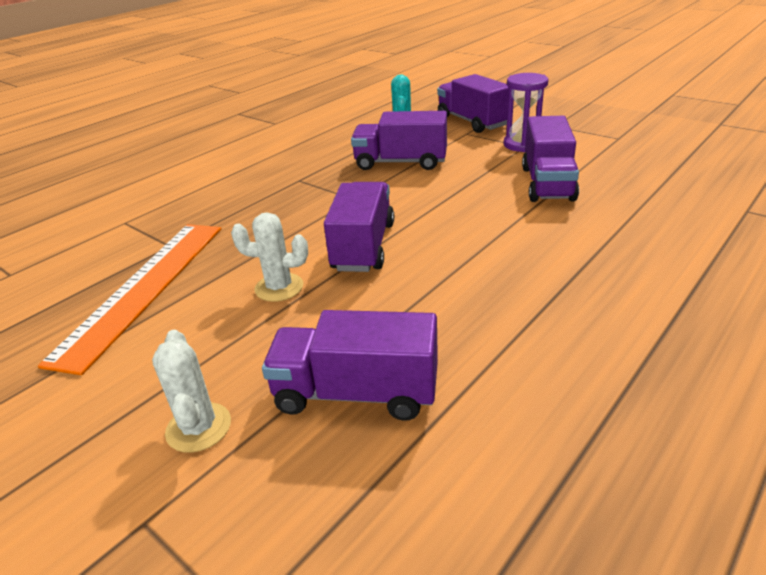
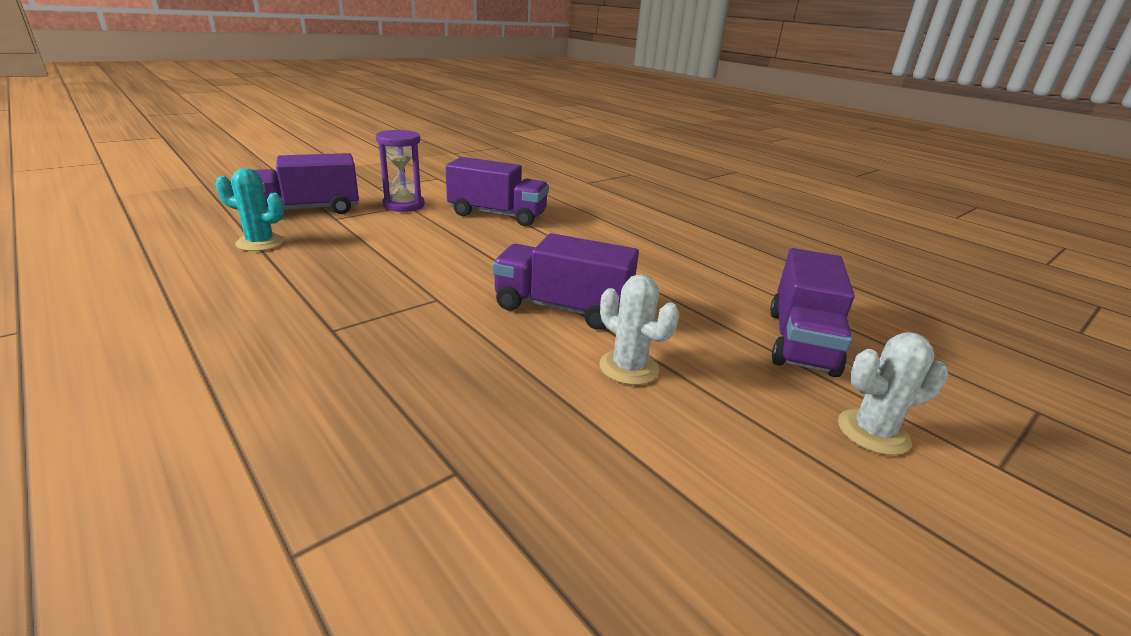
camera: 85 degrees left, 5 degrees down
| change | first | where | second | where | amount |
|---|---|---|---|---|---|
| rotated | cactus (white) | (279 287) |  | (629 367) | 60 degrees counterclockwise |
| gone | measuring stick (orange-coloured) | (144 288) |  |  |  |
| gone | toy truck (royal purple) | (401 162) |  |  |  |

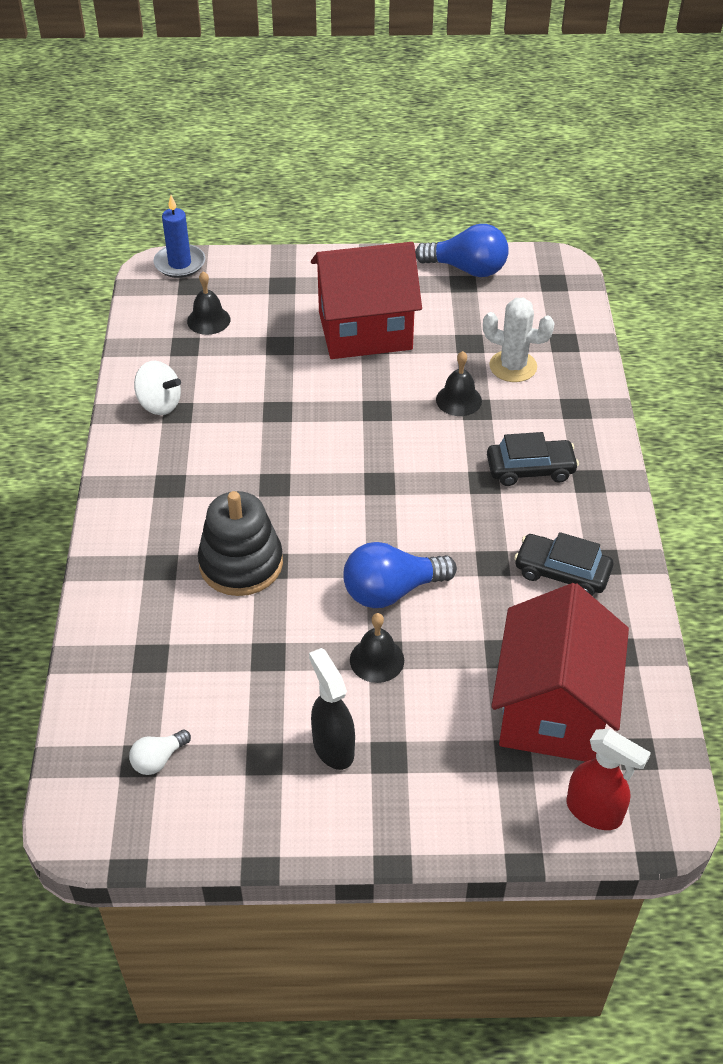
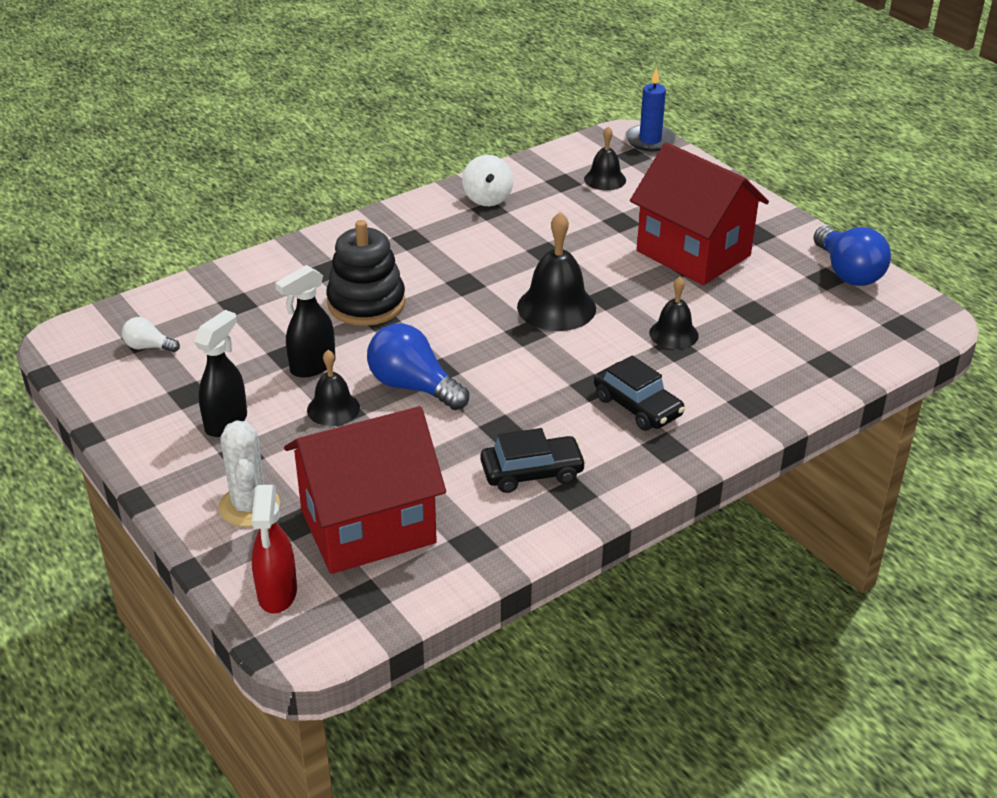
camera: 55 degrees right, 10 degrees down
| change | first | where | second | where | amount |
|---|---|---|---|---|---|
| shifted | cactus (white) | (513 366) |  | (249 506) |  |
| new |  |  | sprayer (jet-black) | (312 366) |  |
| rotated | toy car (jet-black) | (562 572) |  | (532 472) | 90 degrees clockwise |
| new |  |  | school bell (jet-black) | (556 307) |  |

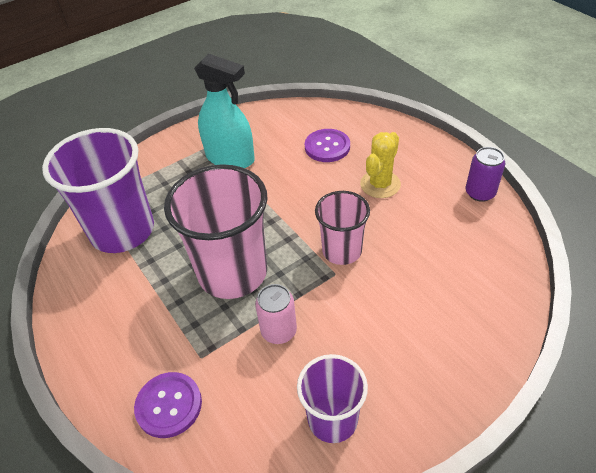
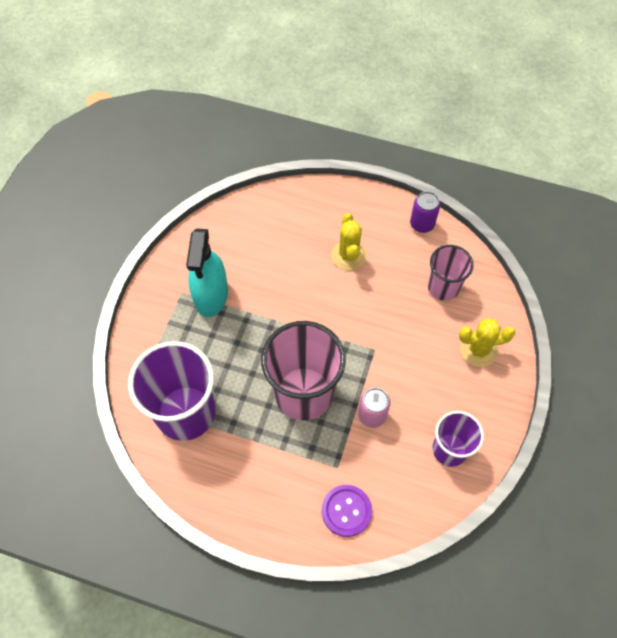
camera: 40 degrees left, 15 degrees up
| change | first | where | second | where | amount |
|---|---|---|---|---|---|
| rotated | sprayer (teal) | (230 158) |  | (211 295) | 105 degrees clockwise |
| shifted | cup (pink) | (342 250) |  | (443 287) |  |
| new |  |  | cactus (golden) | (478 350) |  |
| gone | sewing button (royal purple) | (327 147) |  |  |  |

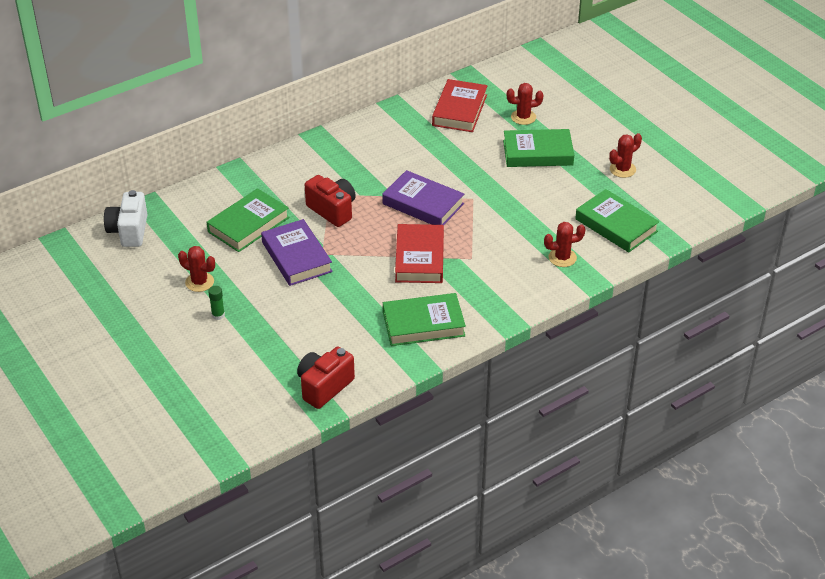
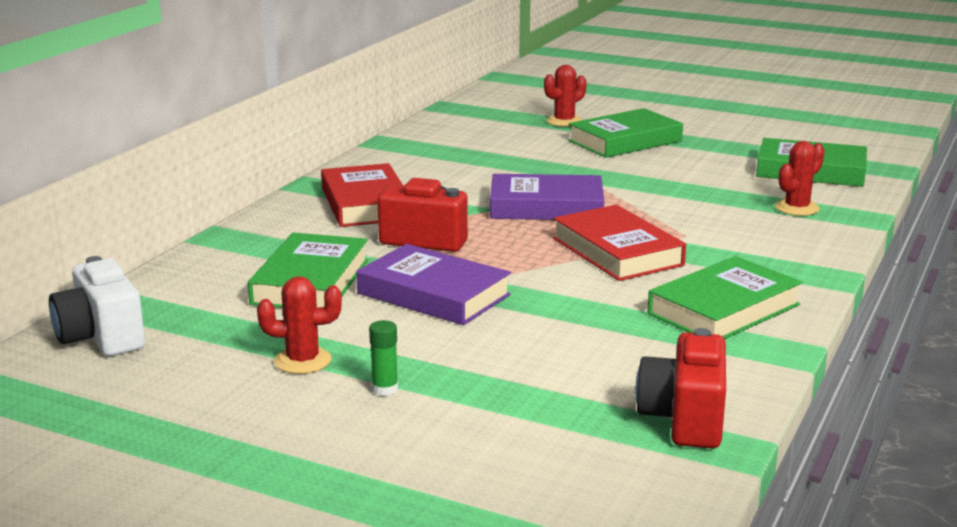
camera: 30 degrees left, 20 degrees down
| change | first | where | second | where | amount |
|---|---|---|---|---|---|
| shifted | hardback (scarlet) | (459 110) |  | (365 204) |  |
| gone | cactus (scarlet) | (622 169) |  |  |  |

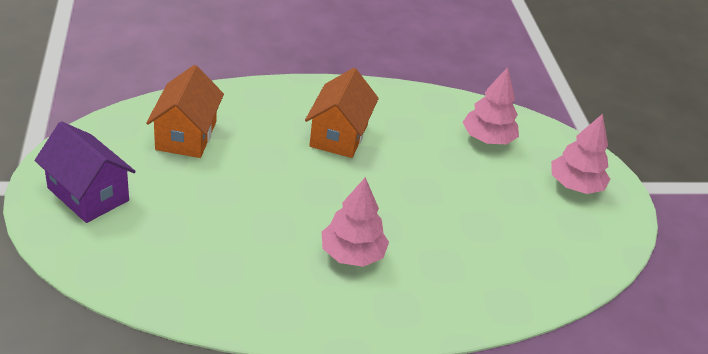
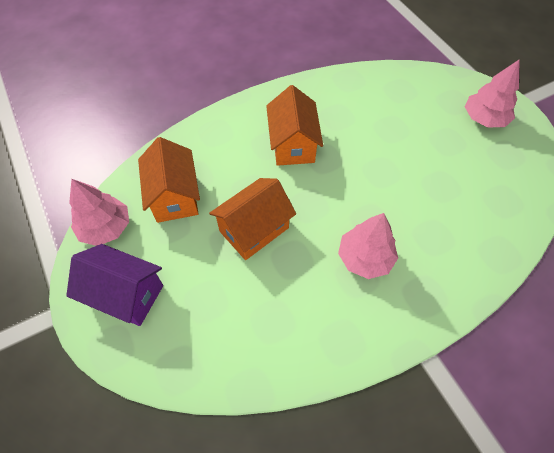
camera: 15 degrees left, 20 degrees up
| change | first | where | second | where | amount |
|---|---|---|---|---|---|
| shifted | fir tree (pink) | (487 139) |  | (106 228) |  |
| new |  |  | cottage (orange-coloured) | (254 229) |  |

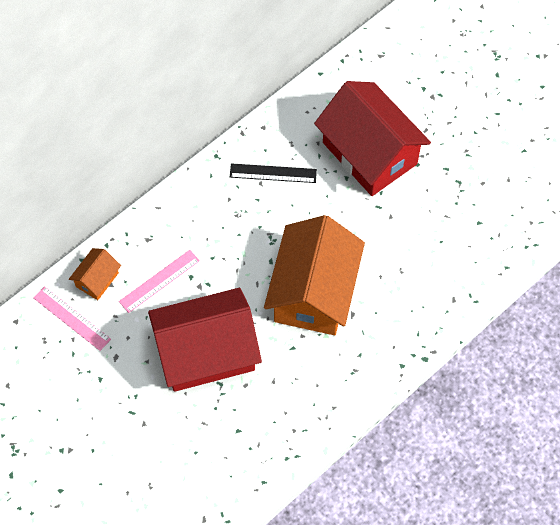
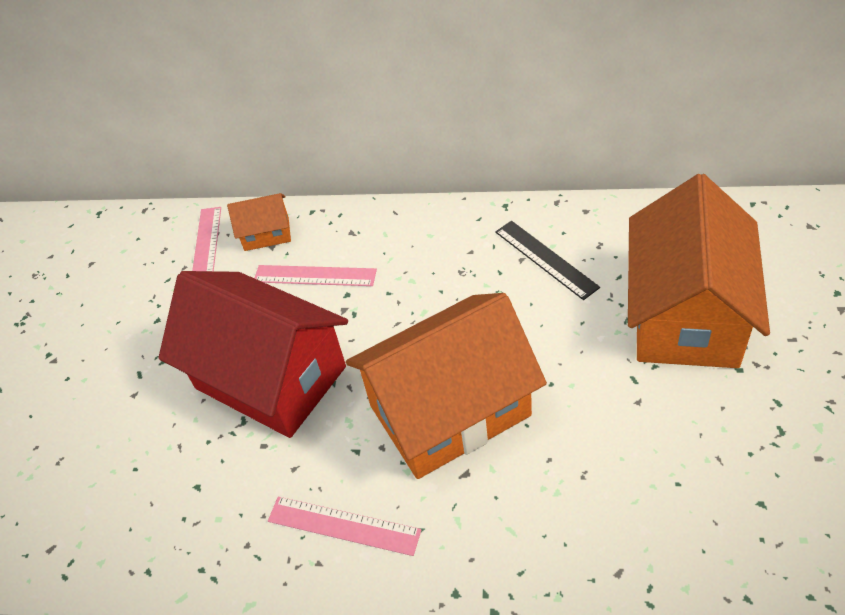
camera: 55 degrees right, 15 degrees down
| change | first | where | second | where | amount |
|---|---|---|---|---|---|
| new |  |  | measuring stick (pink) | (343 526) |  |
| repainted | cottage (scarlet) | (369 153) | cottage (orange-coloured) | (685 315) |  |

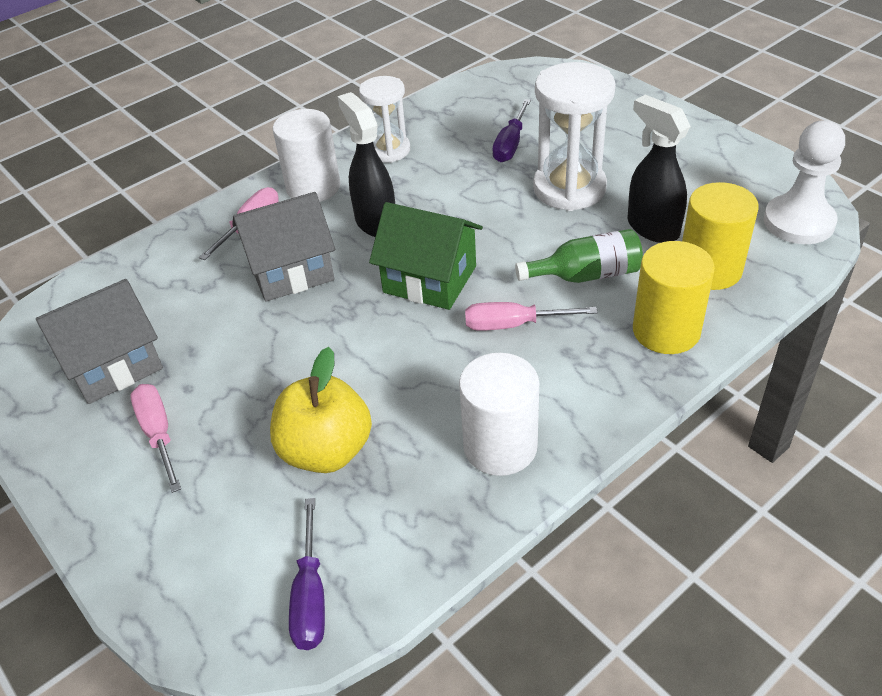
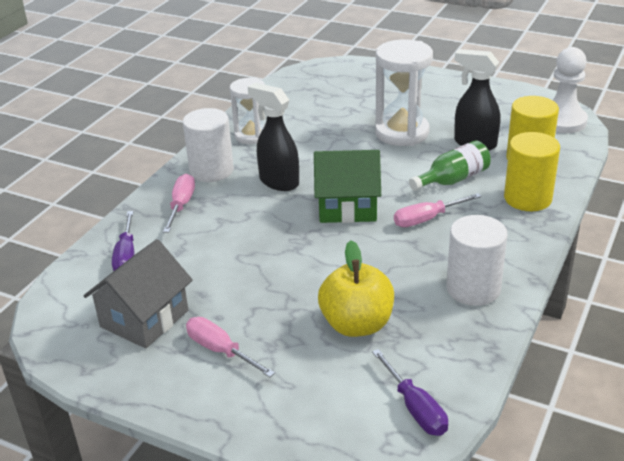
camera: 25 degrees left, 10 degrees down
| change | first | where | second | where | amount |
|---|---|---|---|---|---|
| shifted | screwdriver (royal purple) | (510 145) |  | (126 256) |  |
| gone | cottage (ash-grey) | (291 271) |  |  |  |

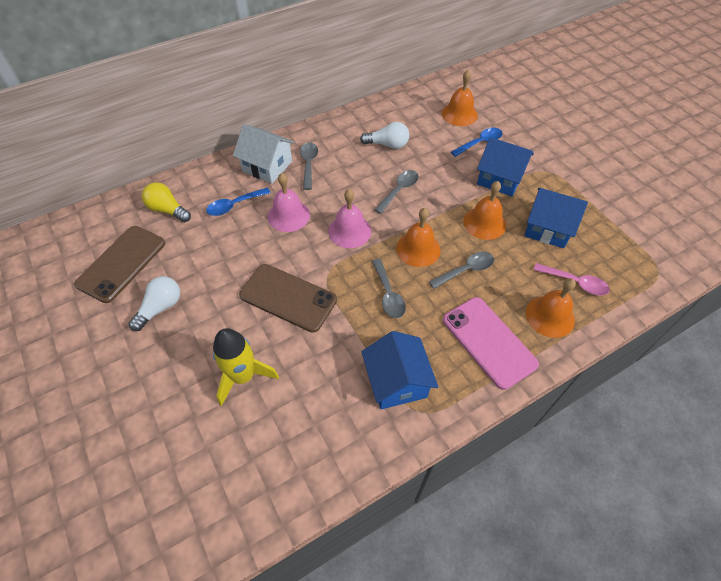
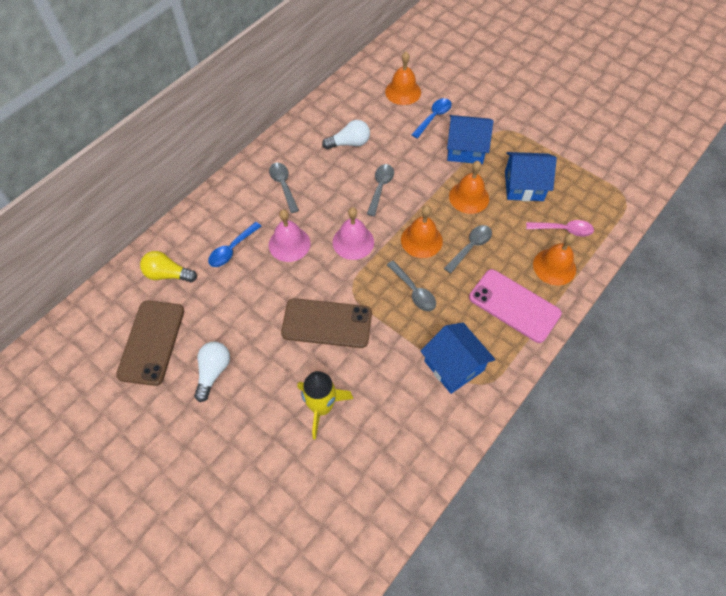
camera: 20 degrees left, 5 degrees up
| change | first | where | second | where | amount |
|---|---|---|---|---|---|
| gone | cottage (white) | (267 166) |  |  |  |

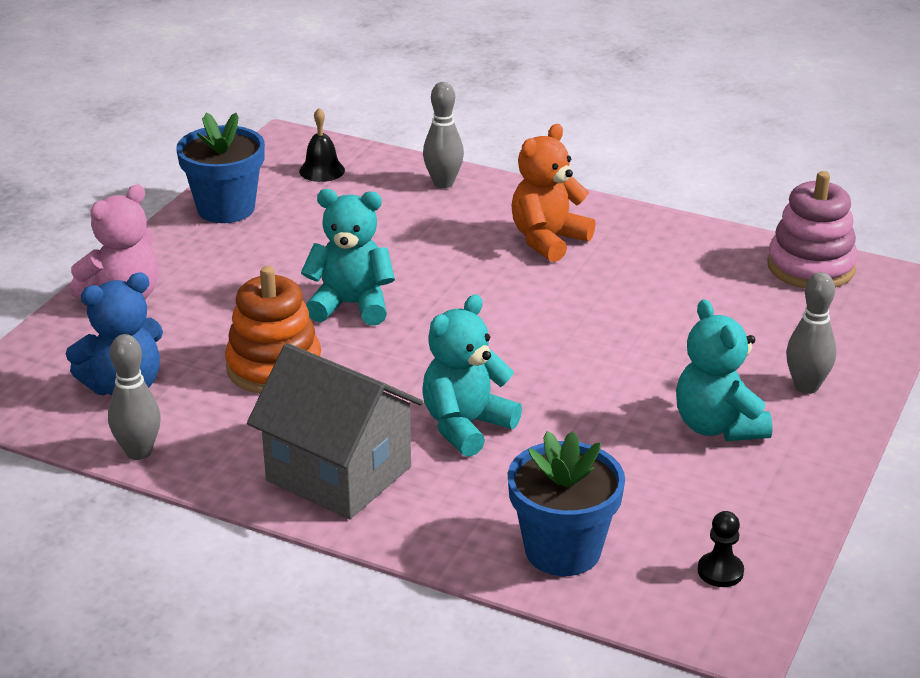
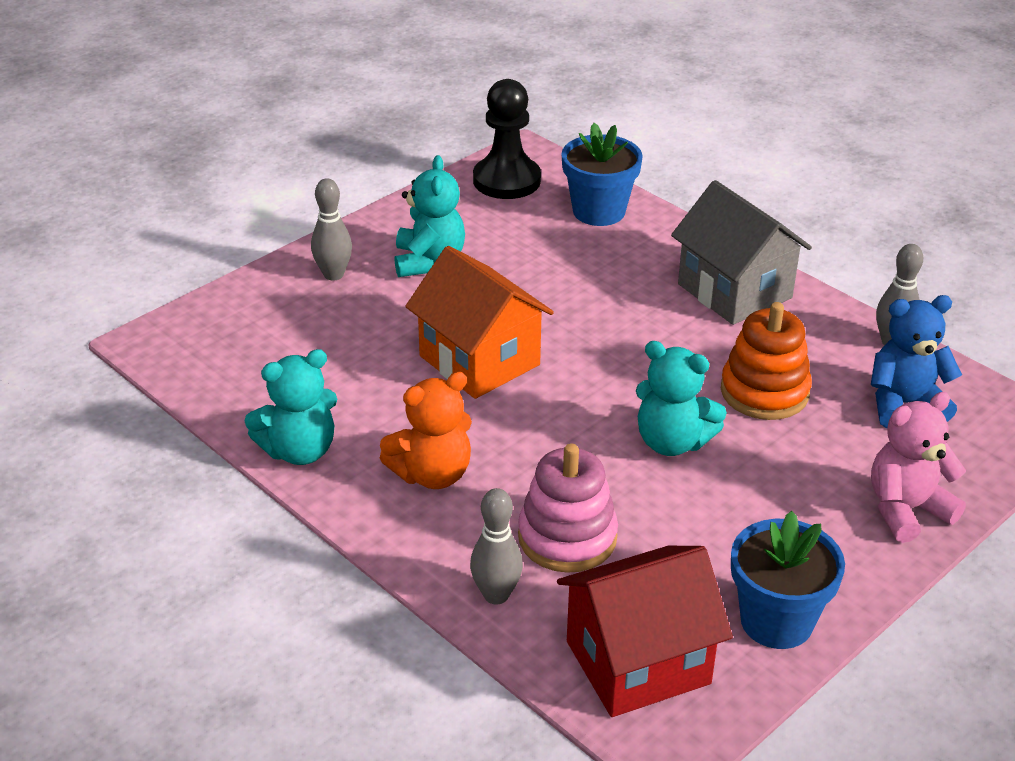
camera: 160 degrees left, 5 degrees up
| change | first | where | second | where | amount |
|---|---|---|---|---|---|
| shifted | stuffed bear (teal) | (466 426) |  | (299 450) |  |
| new |  |  | cottage (orange-coloured) | (479 360) |  |
| scaled | pawn (jet-black) | (720 571) |  | (506 180) | x2.24 |
| shifted | stacking toy (pink) | (811 267) |  | (567 537) |  |
| swapped | school bell (jet-black) | (322 170) | cottage (scarlet) | (637 662) |  |

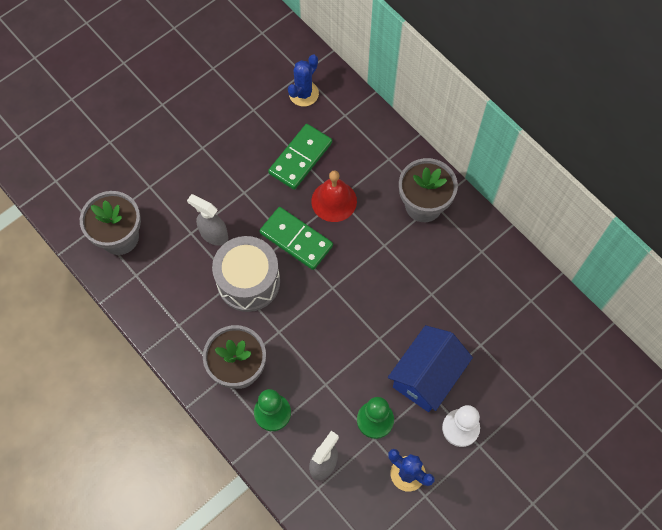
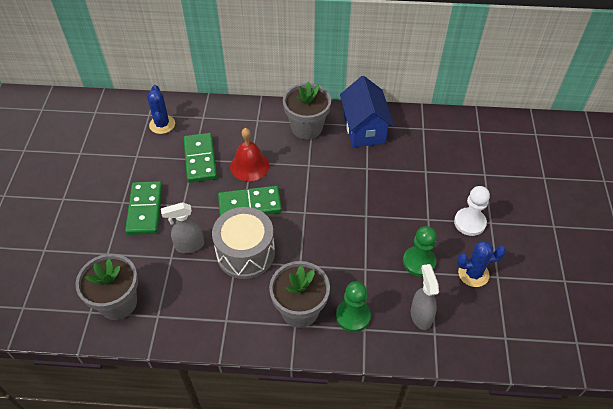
camera: 45 degrees left, 15 degrees down
| change | first | where | second | where | amount |
|---|---|---|---|---|---|
| new |  |  | domino (green) | (145 209) |  |
| shifted | cottage (cobalt) | (427 376) |  | (364 129) |  |

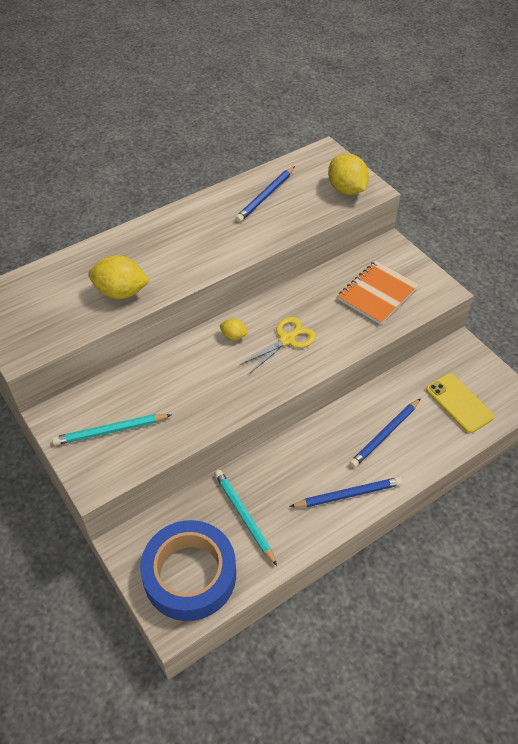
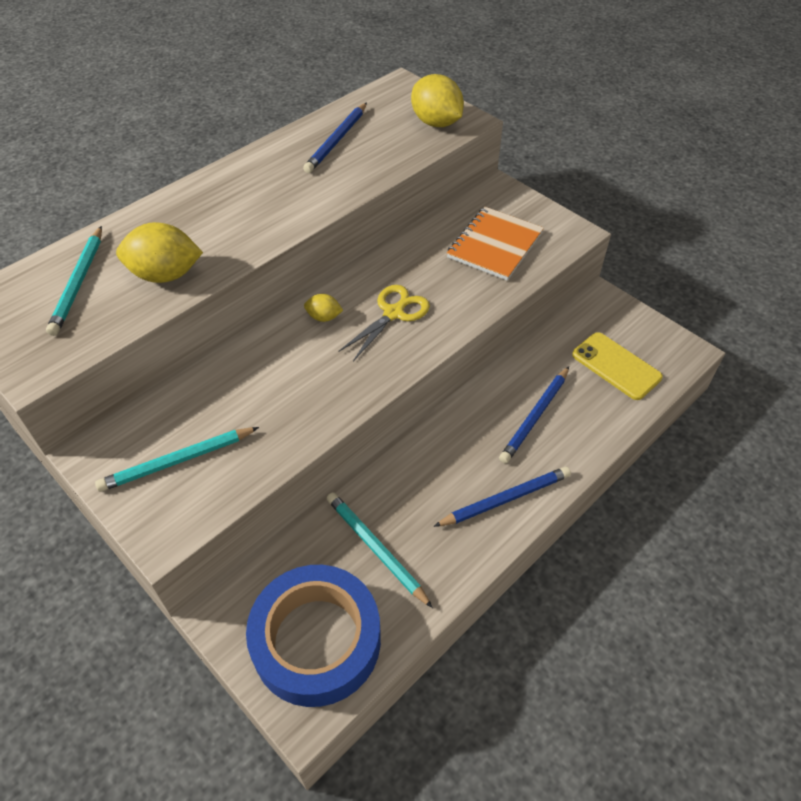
camera: 10 degrees left, 0 degrees up
| change | first | where | second | where | amount |
|---|---|---|---|---|---|
| new |  |  | pencil (teal) | (78 283) |  |

